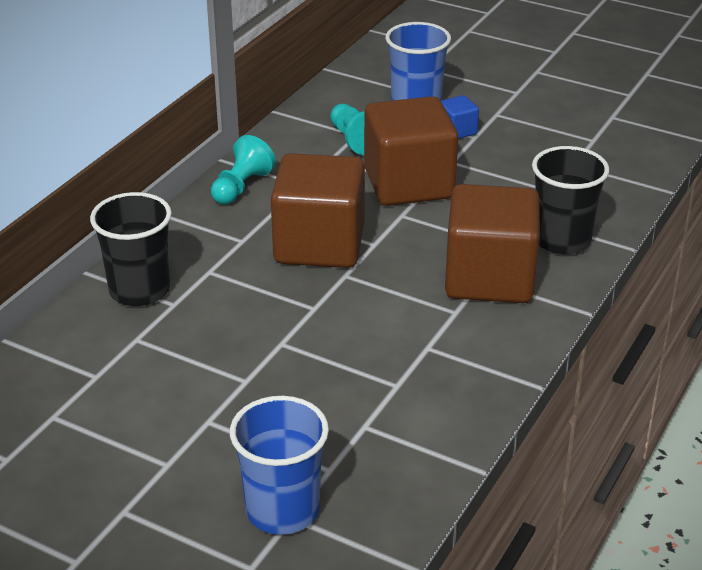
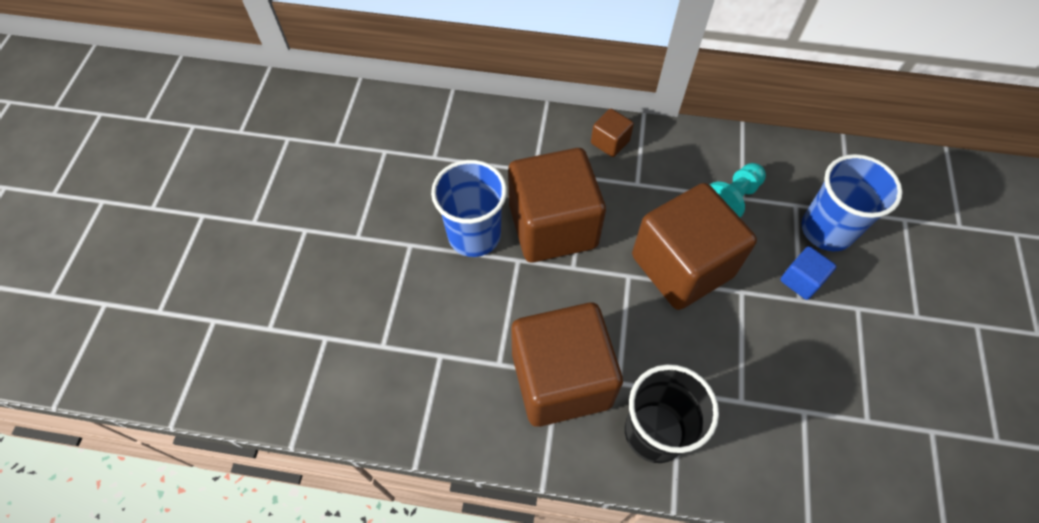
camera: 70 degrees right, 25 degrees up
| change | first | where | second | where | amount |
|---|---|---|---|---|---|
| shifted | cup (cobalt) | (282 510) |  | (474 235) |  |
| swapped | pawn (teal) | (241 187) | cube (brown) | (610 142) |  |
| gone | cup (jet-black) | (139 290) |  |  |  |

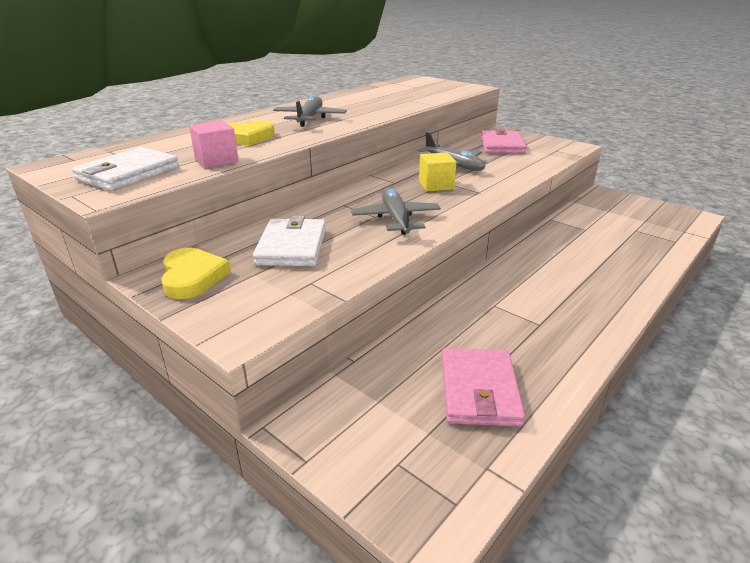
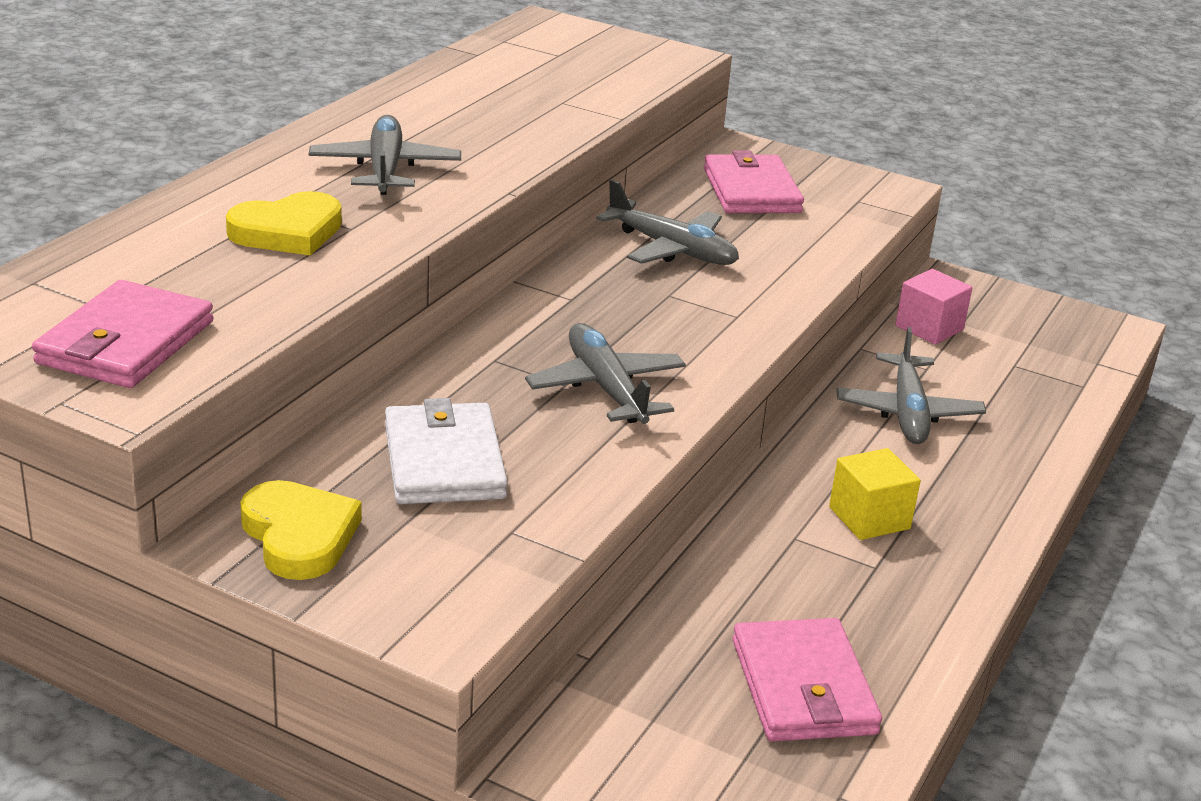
camera: 15 degrees left, 0 degrees up
| change | first | where | second | where | amount |
|---|---|---|---|---|---|
| repainted | wallet (white) | (128 174) | wallet (pink) | (126 343) |  |
| shifted | cube (golden) | (436 185) |  | (869 518) |  |
| new |  |  | aeroplane (ash-grey) | (908 412) |  |
| shifted | cube (pink) | (216 160) |  | (929 328) |  |

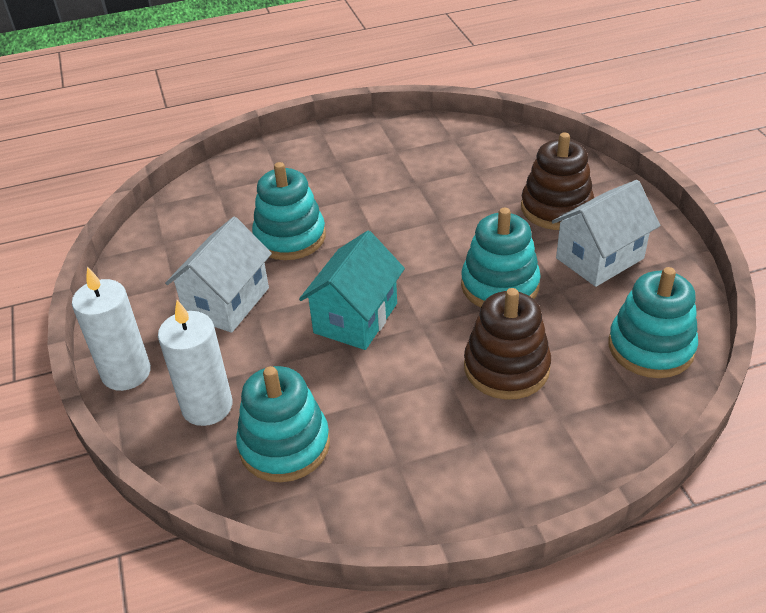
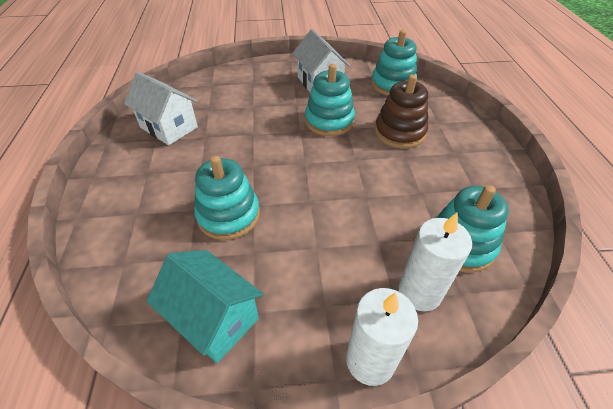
camera: 80 degrees left, 5 degrees up
| change | first | where | second | where | amount |
|---|---|---|---|---|---|
| shifted | cottage (white) | (227 302) |  | (169 127) |  |
| shifted | cottage (teal) | (355 318) |  | (214 319) |  |
| gone | stacking toy (brown) | (556 208) |  |  |  |

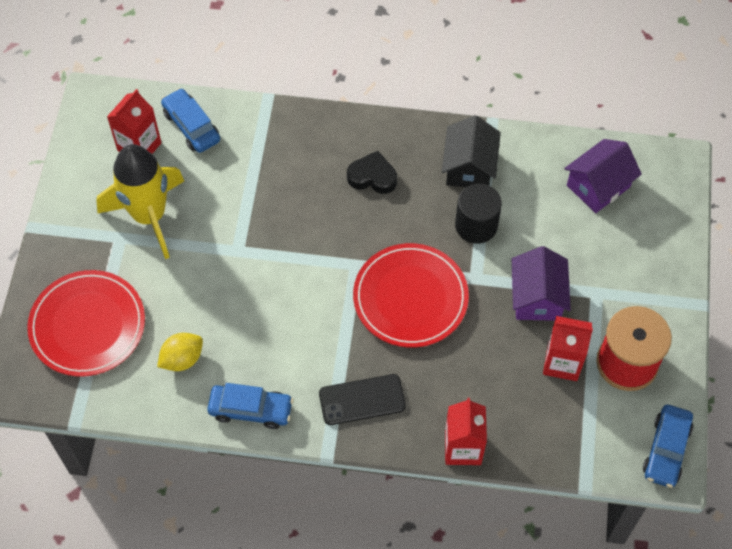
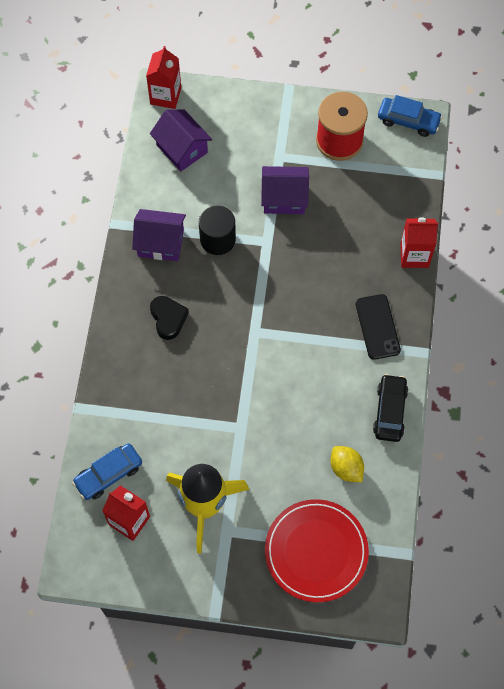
camera: 90 degrees left, 5 degrees up
| change | first | where | second | where | amount |
|---|---|---|---|---|---|
| repainted | cottage (jet-black) | (469 167) | cottage (royal purple) | (160 243) |  |
| shifted | carton (scarlet) | (562 362) |  | (165 96) |  |
| rotated | love heart (jet-black) | (372 177) |  | (168 319) | 150 degrees clockwise |
| repainted | toy car (cobalt) | (251 410) | toy car (jet-black) | (390 411) |  |
| gone | plate (scarlet) | (410 298) |  |  |  |

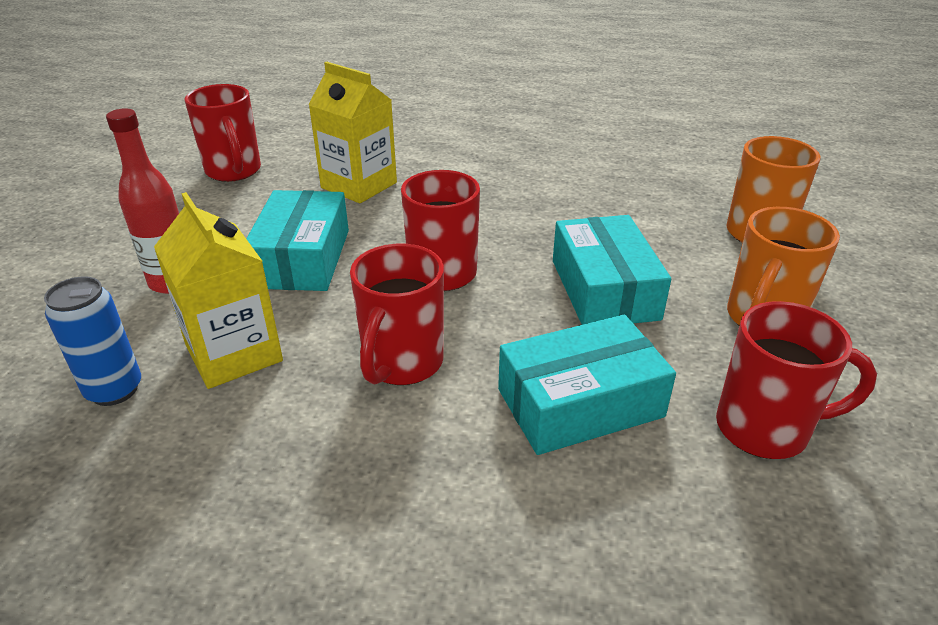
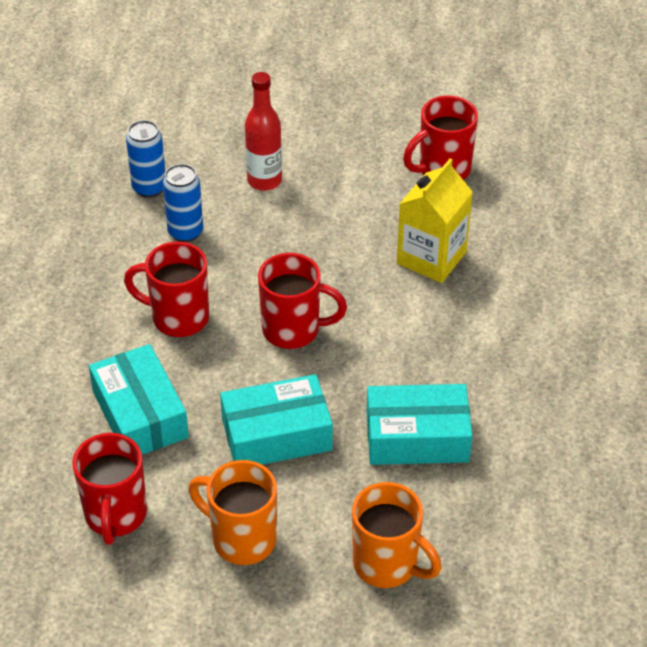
camera: 85 degrees right, 10 degrees up
| change | first | where | second | where | amount |
|---|---|---|---|---|---|
| swapped | carton (golden) | (234 353) | can (cobalt) | (185 232) |  |
| shifted | package (teal) | (302 258) |  | (417 437) |  |

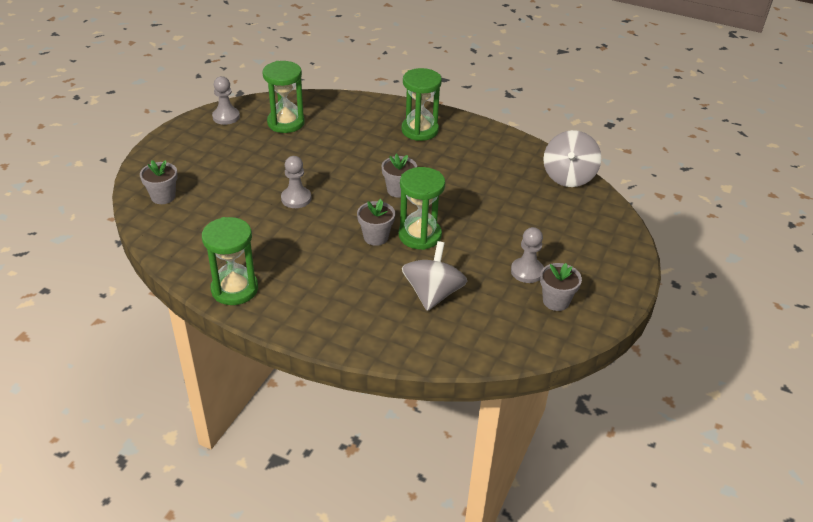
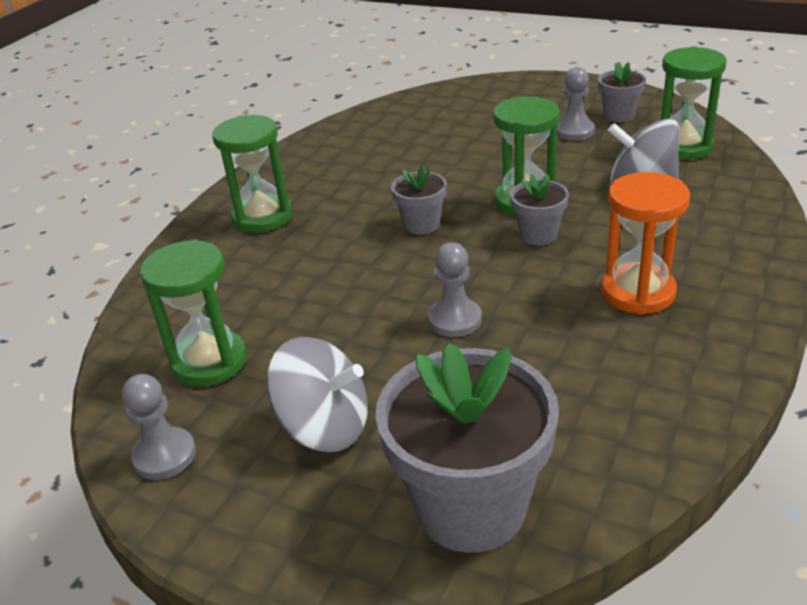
camera: 85 degrees left, 5 degrees down
| change | first | where | second | where | amount |
|---|---|---|---|---|---|
| shifted | toy top (ash-grey) | (568 176) |  | (325 427) |  |
| scaled | flower pot (ash-grey) | (163 197) |  | (471 507) | x2.03 |
| new |  |  | sand timer (orange-coloured) | (638 292) |  |
| shifted | sand timer (green) | (234 289) |  | (683 147) |  |

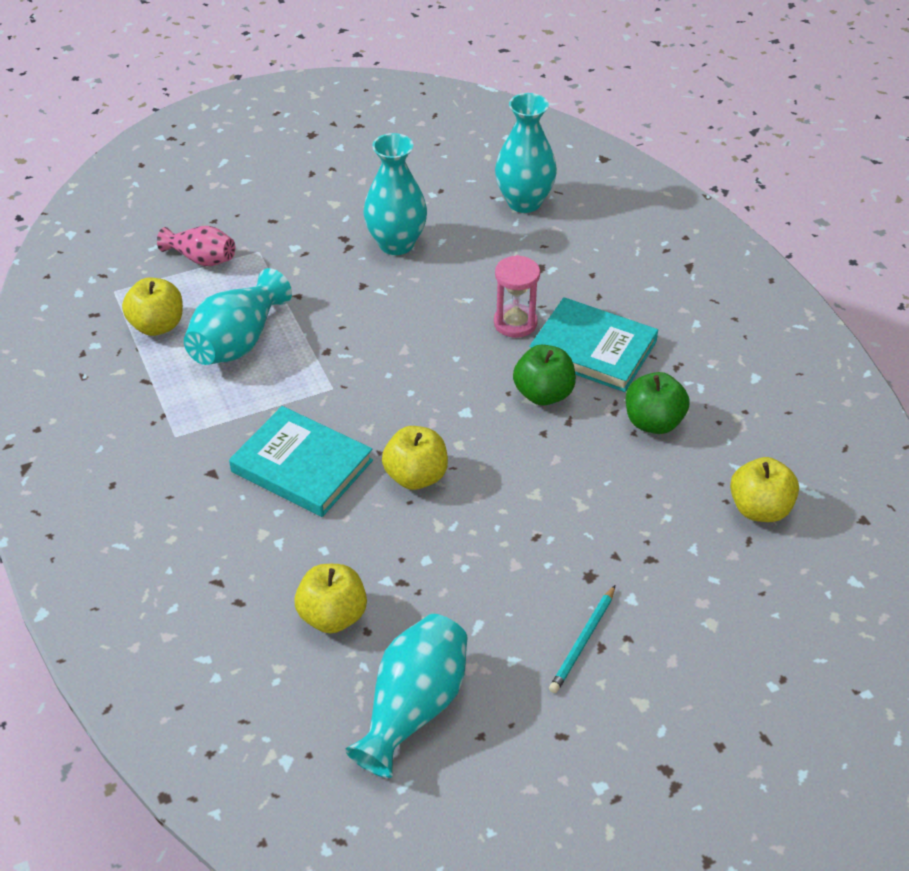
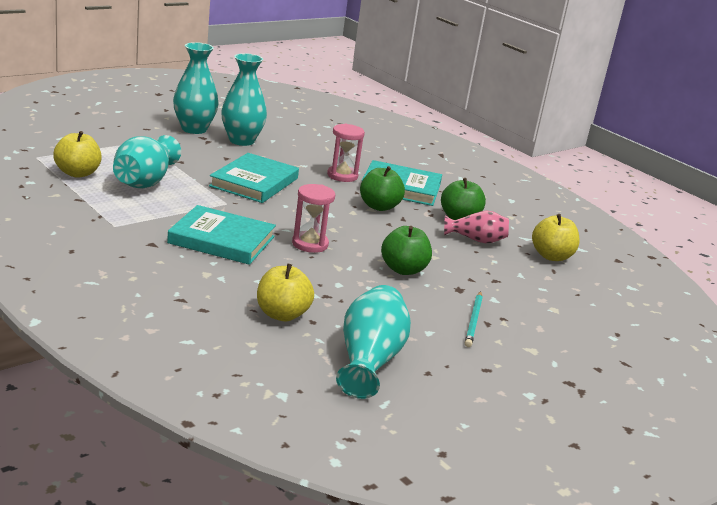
camera: 20 degrees left, 20 degrees down
| change | first | where | second | where | amount |
|---|---|---|---|---|---|
| shifted | tall vase (teal) | (524 202) |  | (194 129) |  |
| new |  |  | hardback (teal) | (254 182) |  |
| swapped | toy apple (golden) | (416 476) | sand timer (pink) | (310 244) |  |
| new |  |  | toy apple (green) | (403 269) |  |
| shifted | tall vase (pink) | (201 259) |  | (476 240) |  |

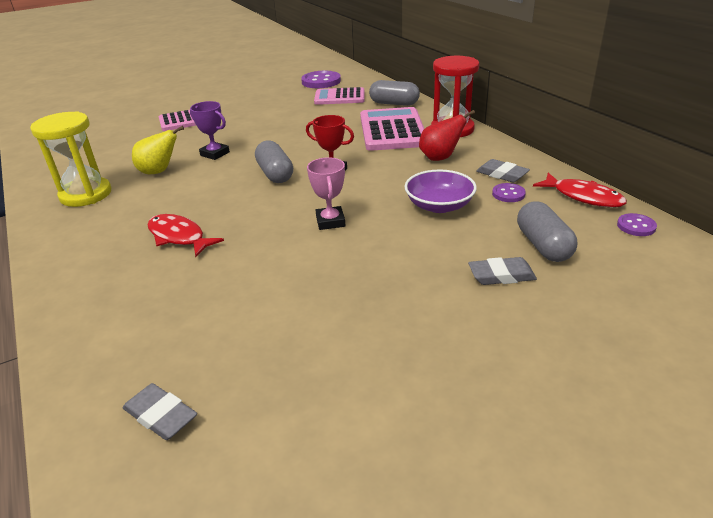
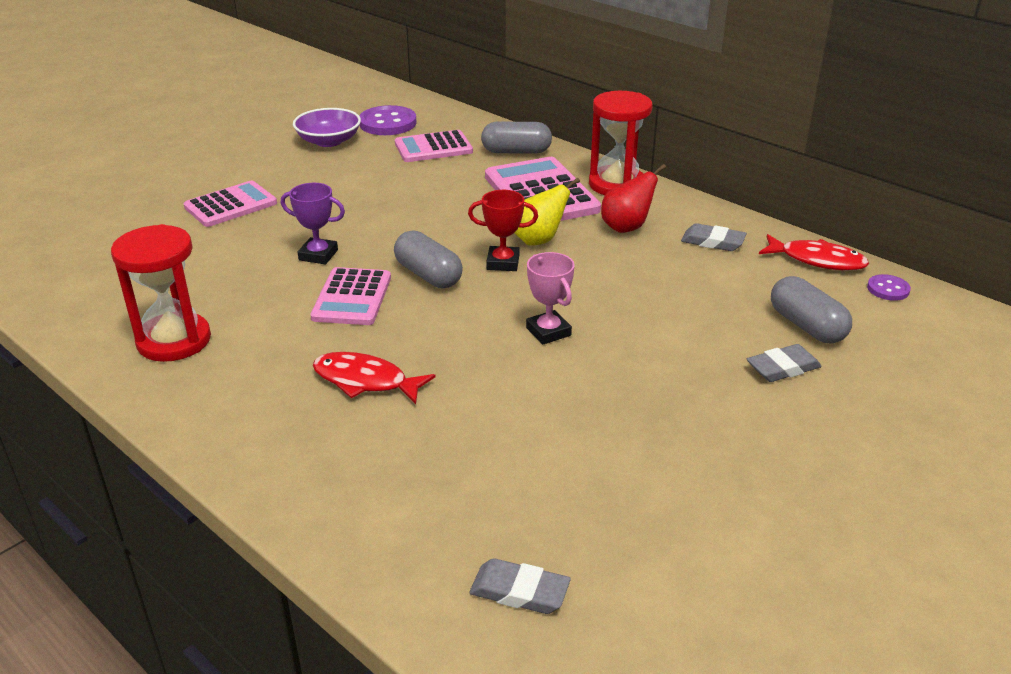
camera: 20 degrees left, 0 degrees up
| change | first | where | second | where | amount |
|---|---|---|---|---|---|
| repainted | sand timer (golden) | (86 194) | sand timer (scarlet) | (174 340) |  |
| shifted | serving bowl (royal purple) | (439 205) |  | (329 141) |  |
| new |  |  | pocket calculator (pink) | (352 297) |  |
| shifted | pear (golden) | (159 171) |  | (538 240) |  |
| gone | sewing button (royal purple) | (508 194) |  |  |  |

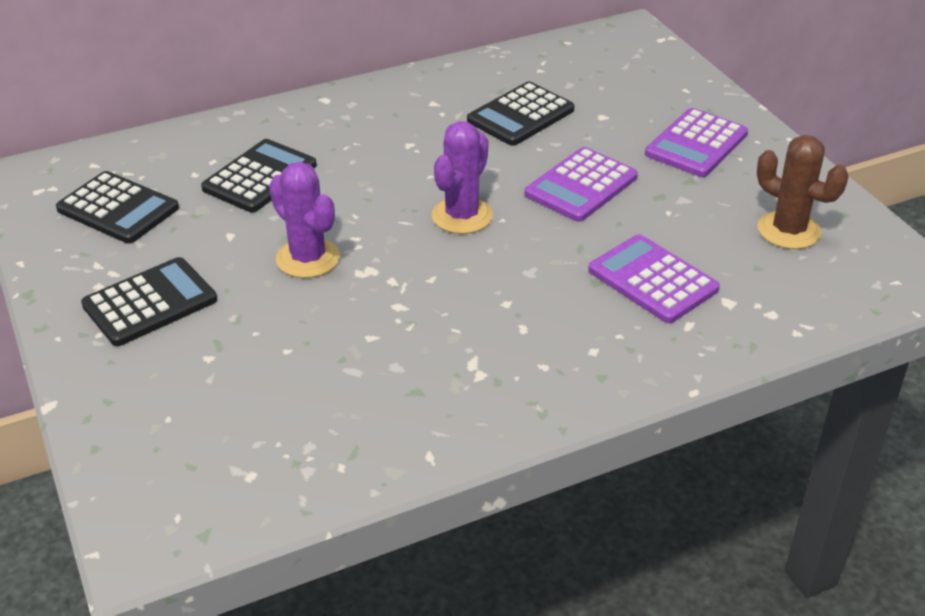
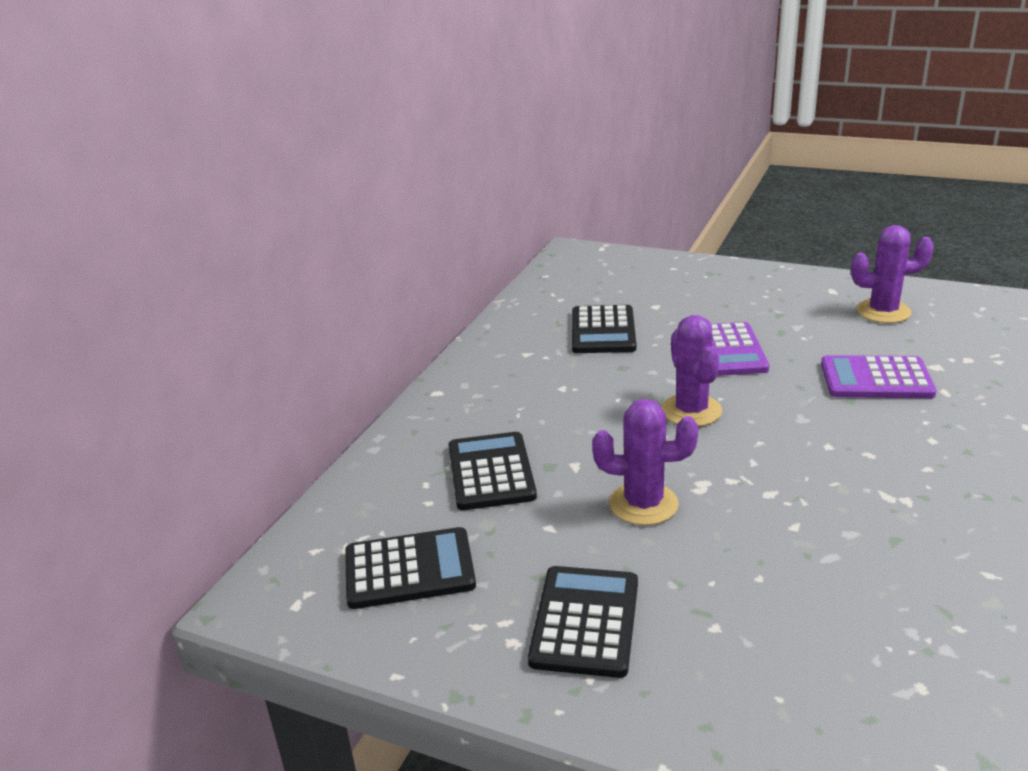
camera: 40 degrees left, 10 degrees down
| change | first | where | second | where | amount |
|---|---|---|---|---|---|
| repainted | cactus (brown) | (788 230) | cactus (royal purple) | (883 312) |  |
| gone | pocket calculator (royal purple) | (696 144) |  |  |  |

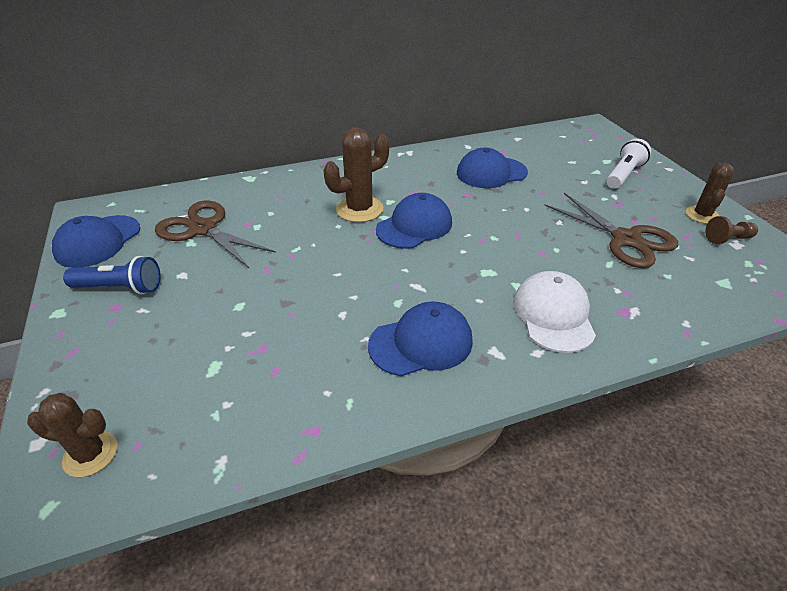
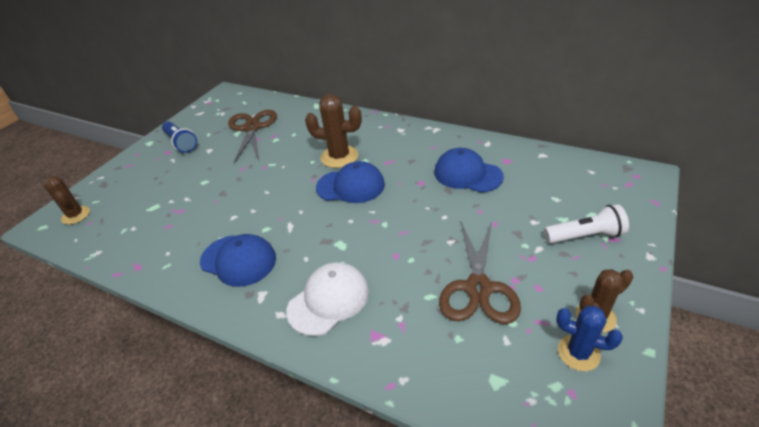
camera: 50 degrees right, 0 degrees up
| change | first | where | second | where | amount |
|---|---|---|---|---|---|
| swapped | pawn (brown) | (727 239) | cactus (cobalt) | (578 353) |  |
| gone | peaked cap (cobalt) | (98 241) |  |  |  |

